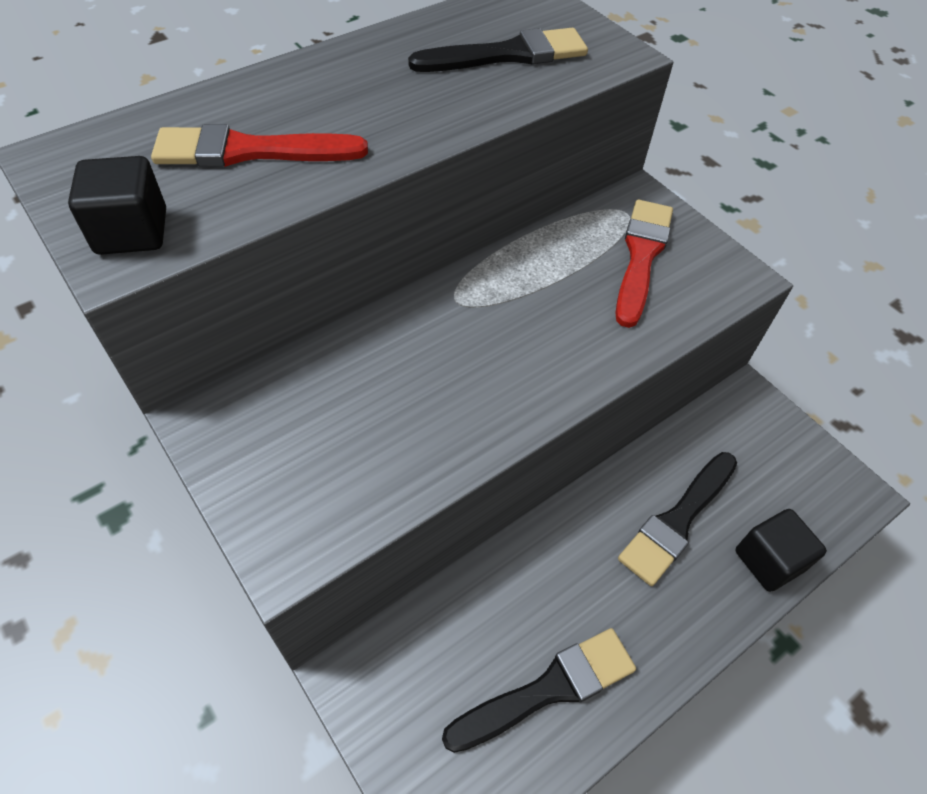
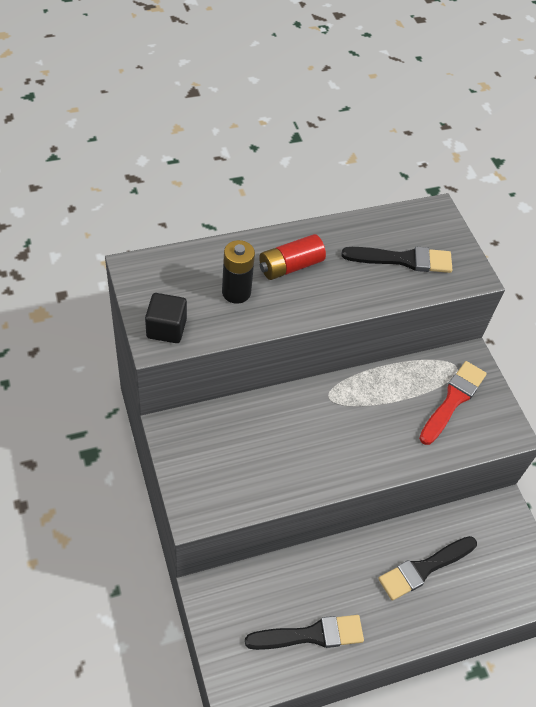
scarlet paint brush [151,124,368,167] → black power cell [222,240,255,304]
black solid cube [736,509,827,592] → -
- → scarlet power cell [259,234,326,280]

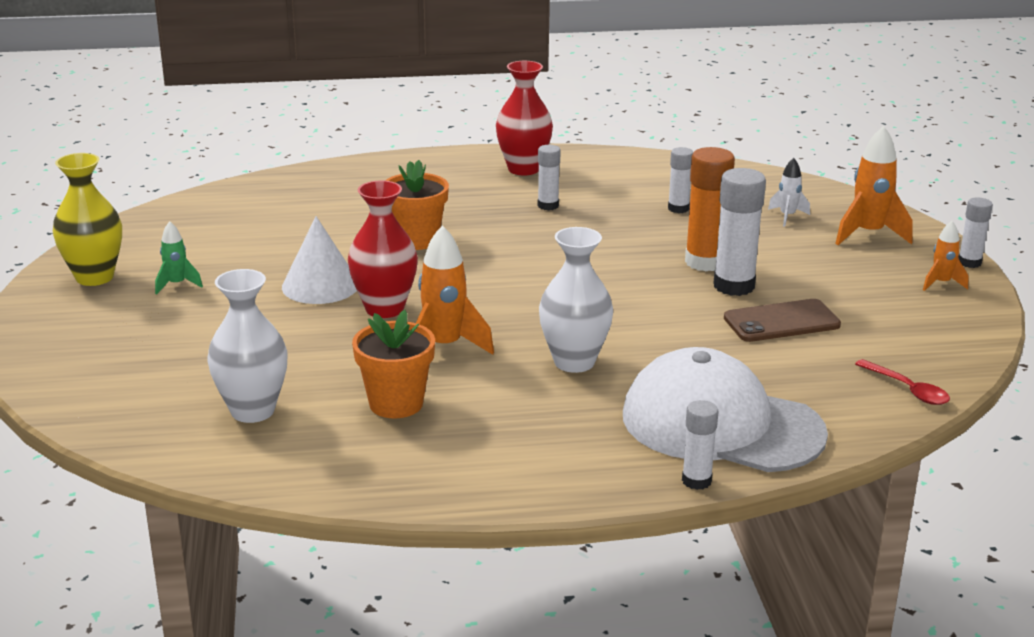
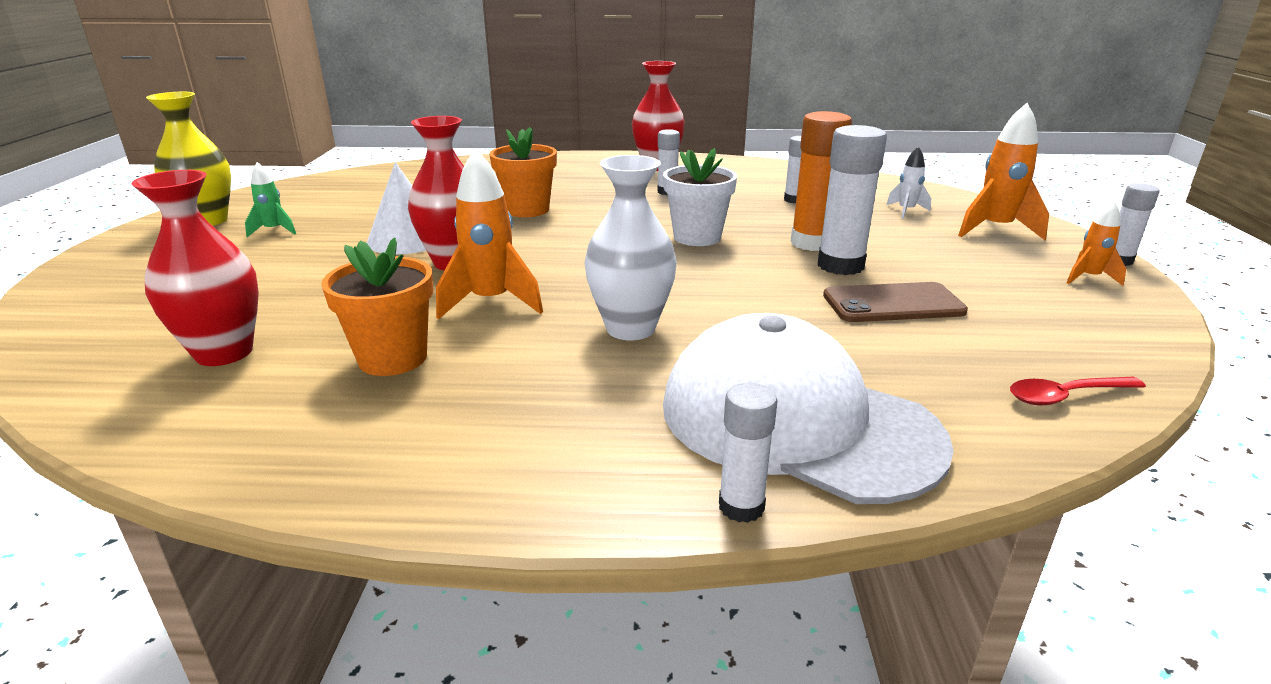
snow-white vase [208,269,288,423] → scarlet vase [132,170,259,366]
scarlet teaspoon [855,359,950,405] → scarlet teaspoon [1010,377,1146,406], 105 degrees clockwise
- → snow-white flower pot [663,148,737,246]

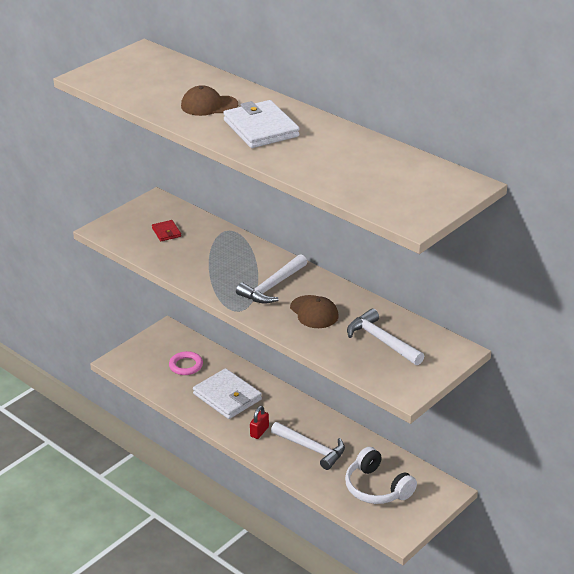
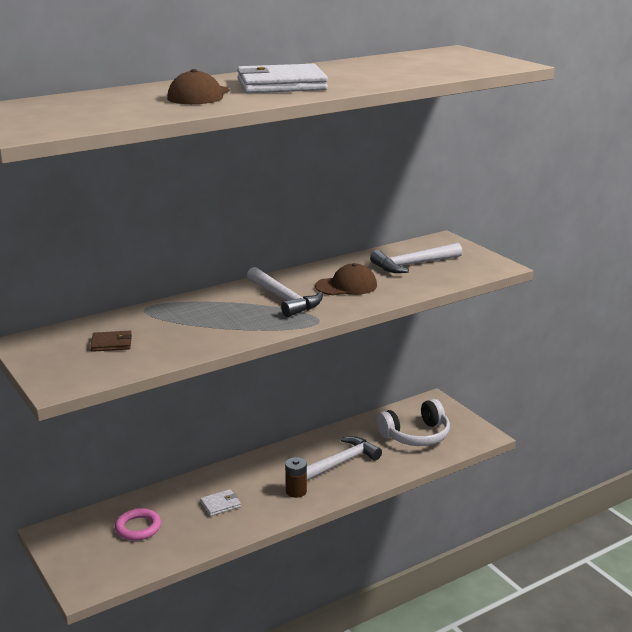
scarlet billfold [152,220,181,241] → dark brown billfold [90,331,132,352]
snow-white billfold [193,368,262,419] → snow-white billfold [200,489,241,516], x0.48
scarlet lock [250,406,269,439] → dark brown power cell [285,457,307,498]

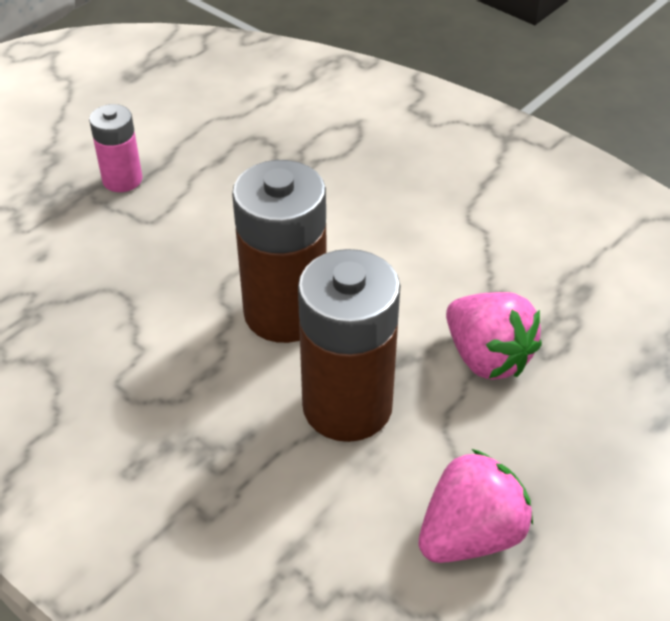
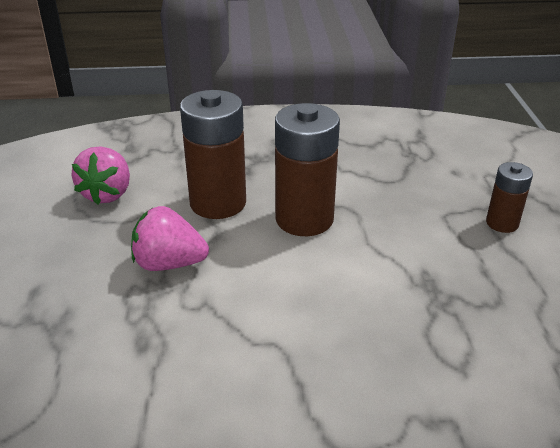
pink power cell [89,104,142,192] → dark brown power cell [486,162,533,233]

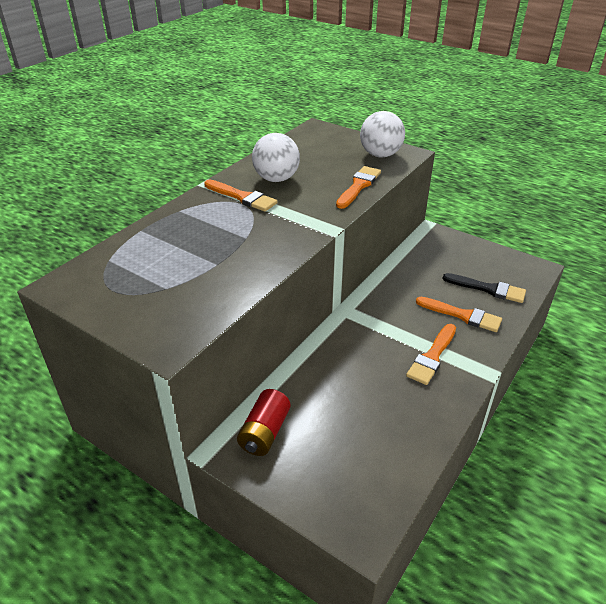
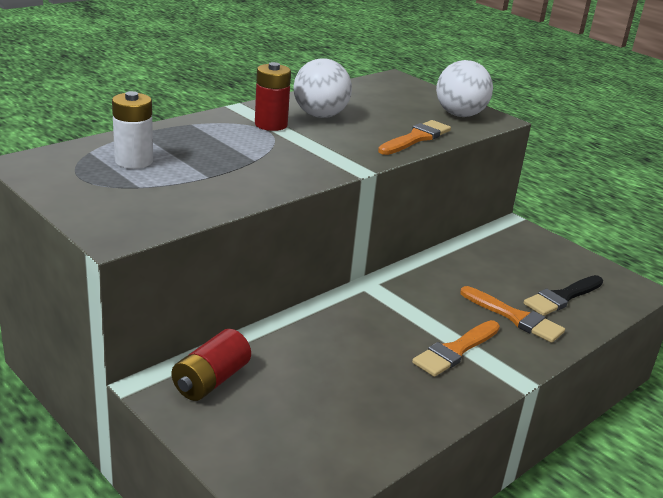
bright orange paint brush [204,180,277,212] → scarlet power cell [255,62,291,131]
black paint brush [443,273,526,303] → black paint brush [524,275,603,316], 105 degrees clockwise
- → snow-white power cell [112,91,153,169]

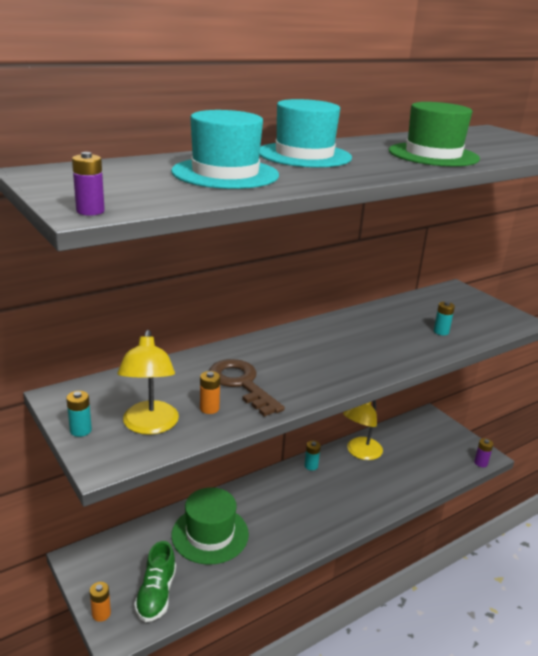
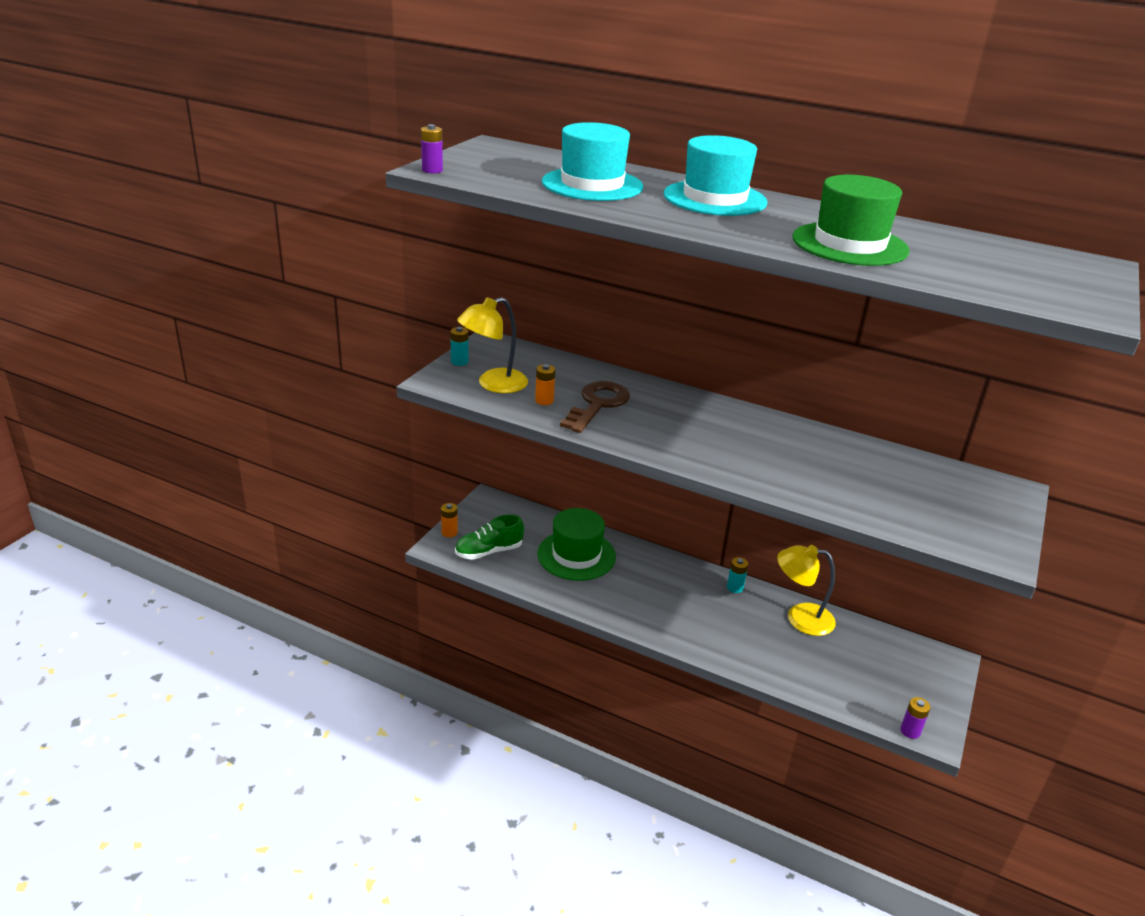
aqua power cell [434,301,455,335] → -

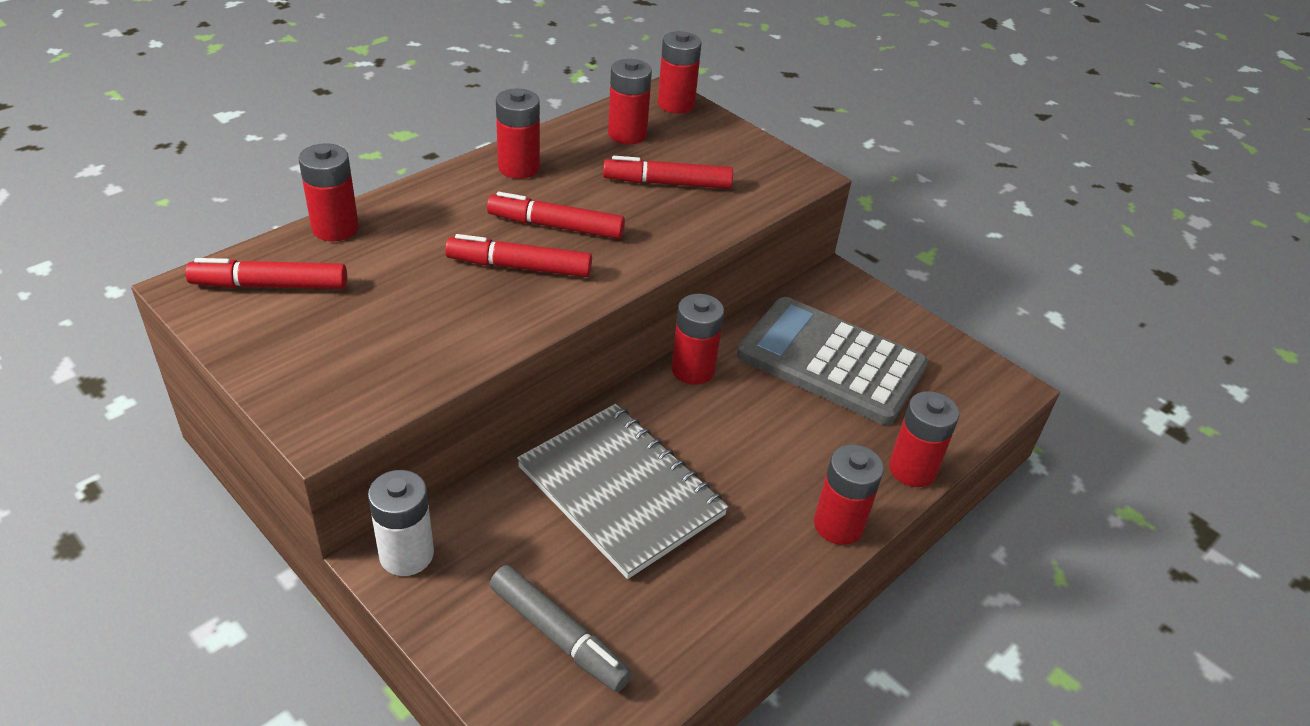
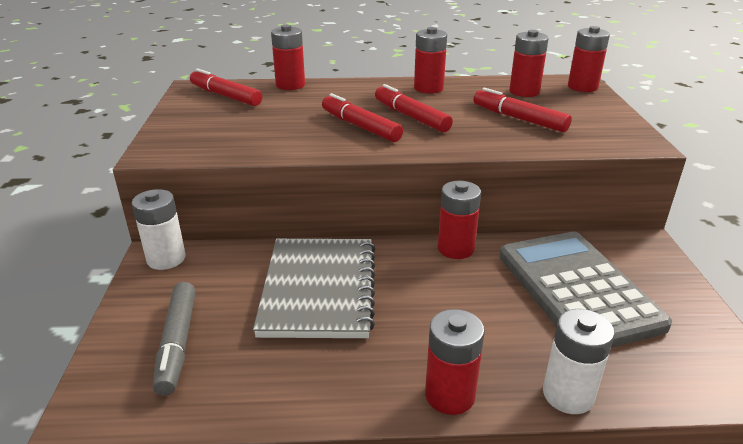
scarlet power cell [889,391,959,487] → snow-white power cell [543,309,615,414]

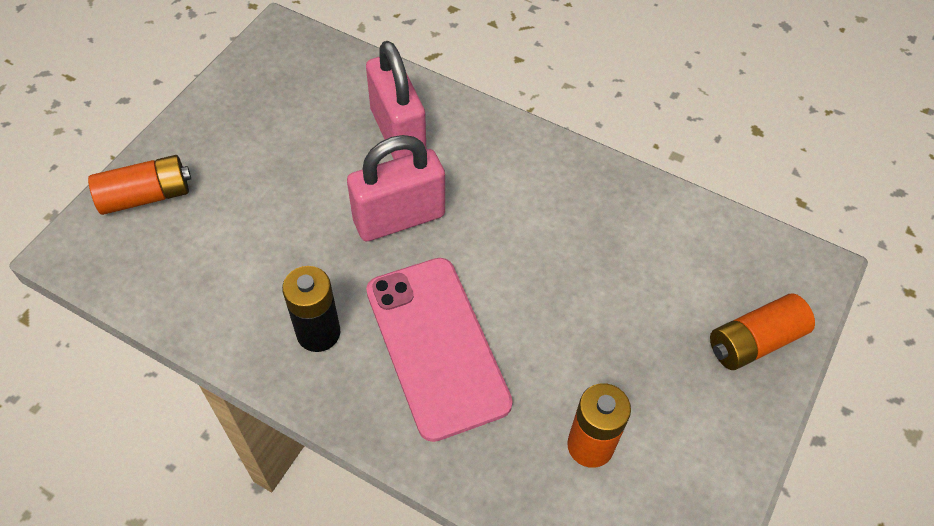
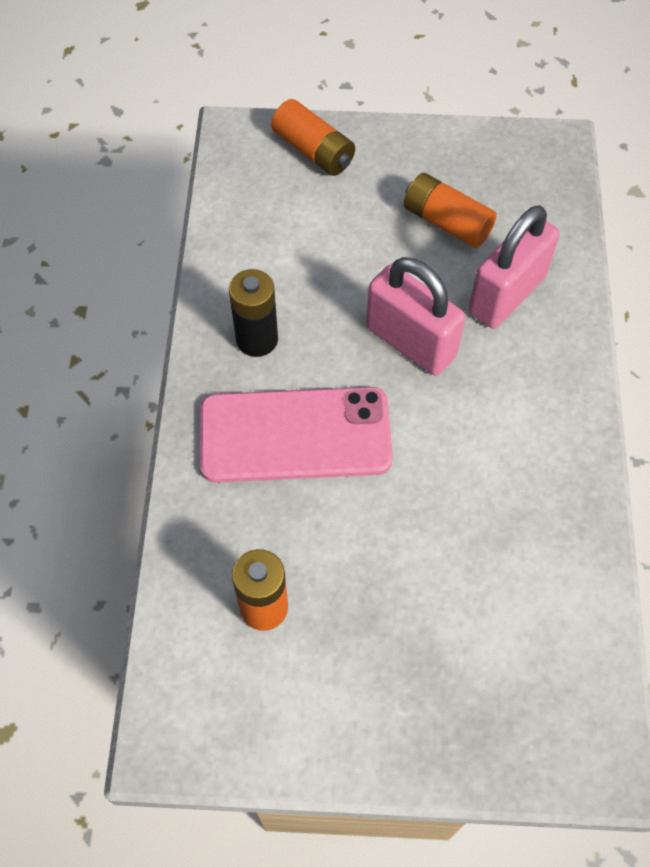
pink smartphone [366,258,513,442] → pink smartphone [200,387,393,483], 45 degrees clockwise
bright orange power cell [710,294,815,370] → bright orange power cell [404,173,497,248], moved

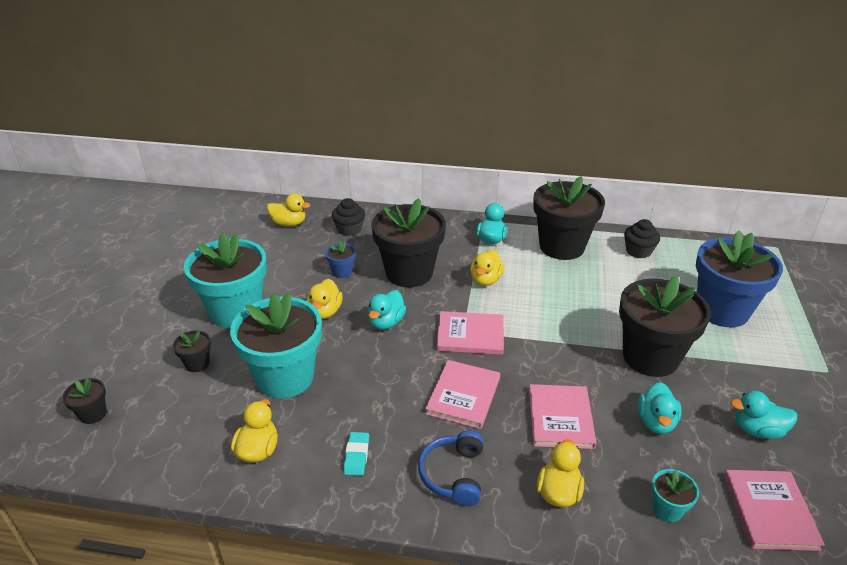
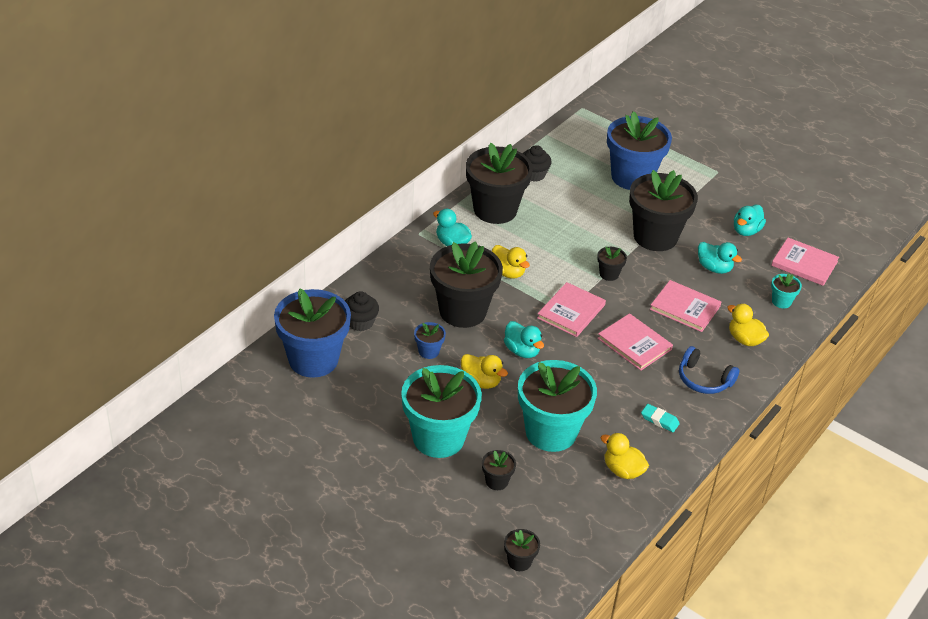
yellow rubber duck [267,193,311,227] → blue flower pot [274,289,351,378]
- → black flower pot [597,247,627,281]

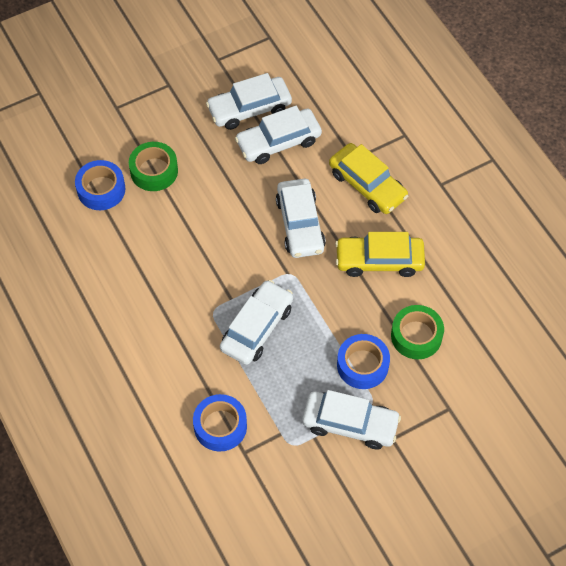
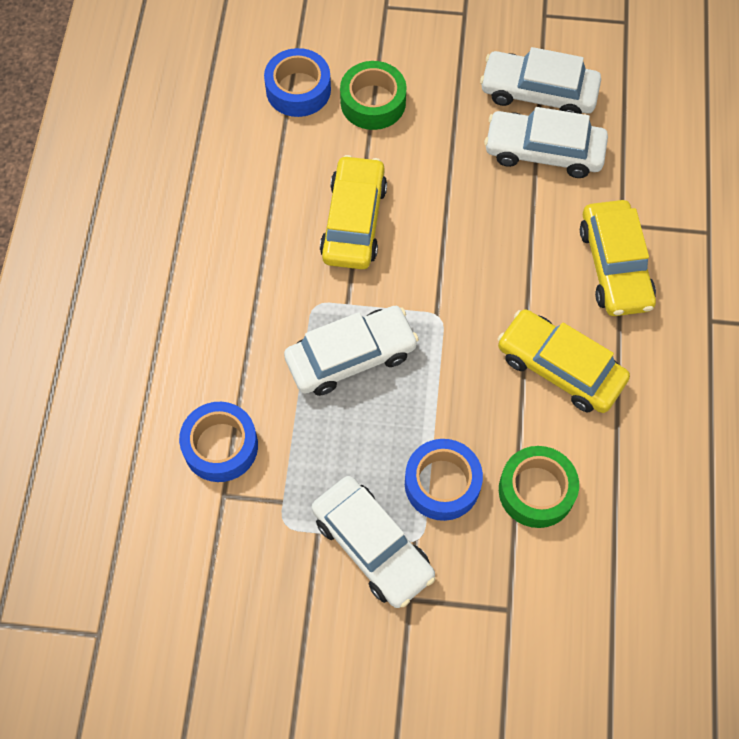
snow-white toy car [276,179,326,258] → -
- → yellow toy car [320,155,387,269]

